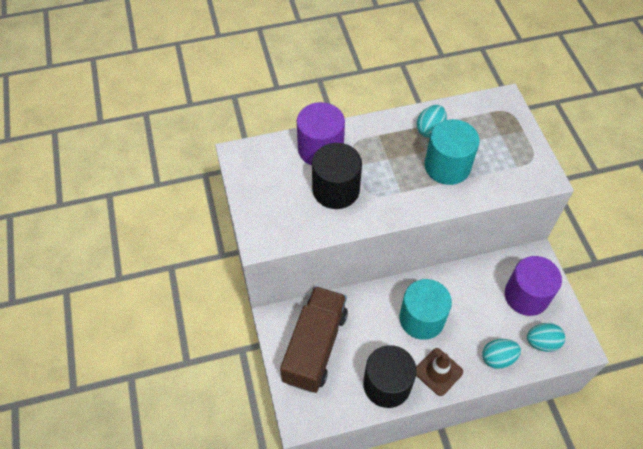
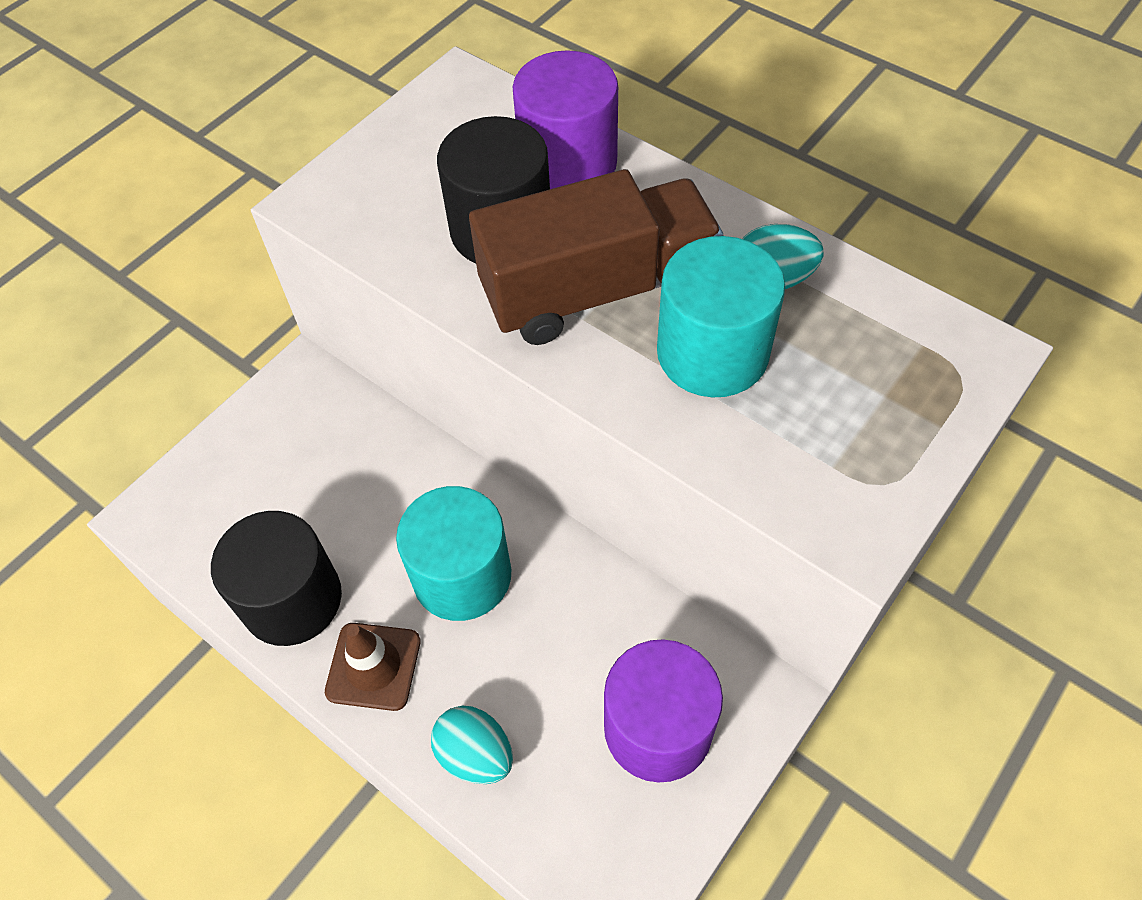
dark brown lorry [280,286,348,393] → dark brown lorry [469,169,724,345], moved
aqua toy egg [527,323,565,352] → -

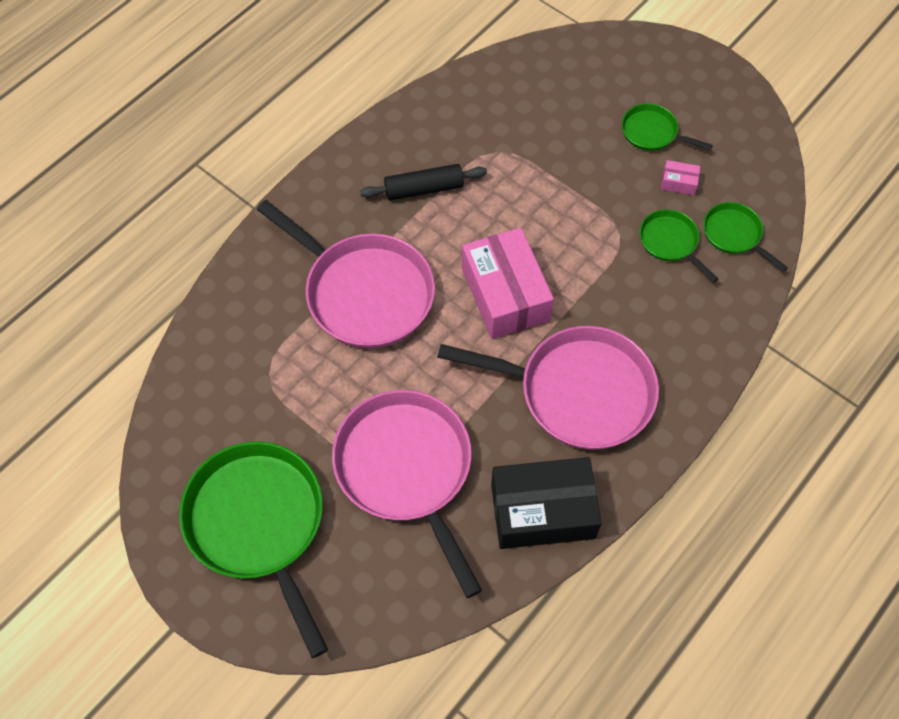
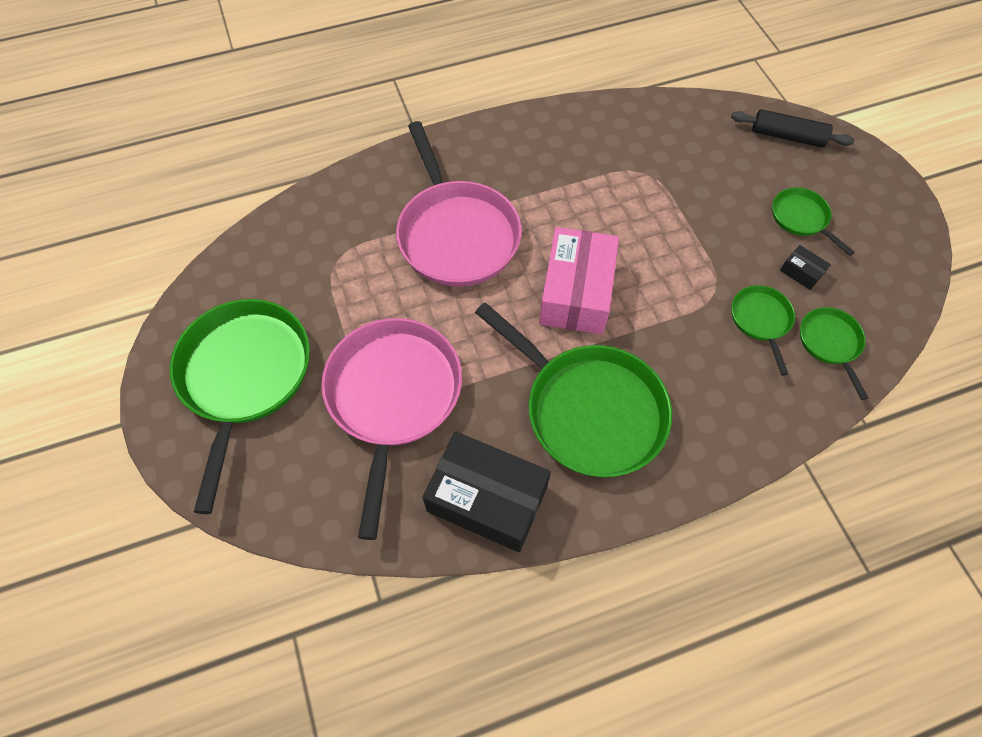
black pastry roller [360,164,487,201] → black pastry roller [731,109,854,148], moved
pink skillet [437,326,659,450] → green skillet [475,303,672,477]
pink parcel [661,160,700,195] → black parcel [780,245,831,290]

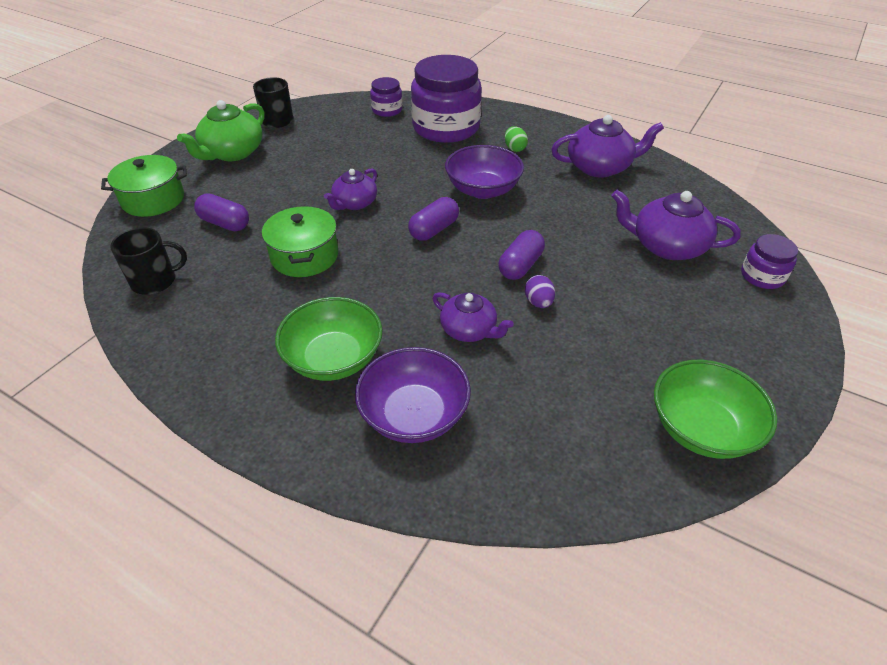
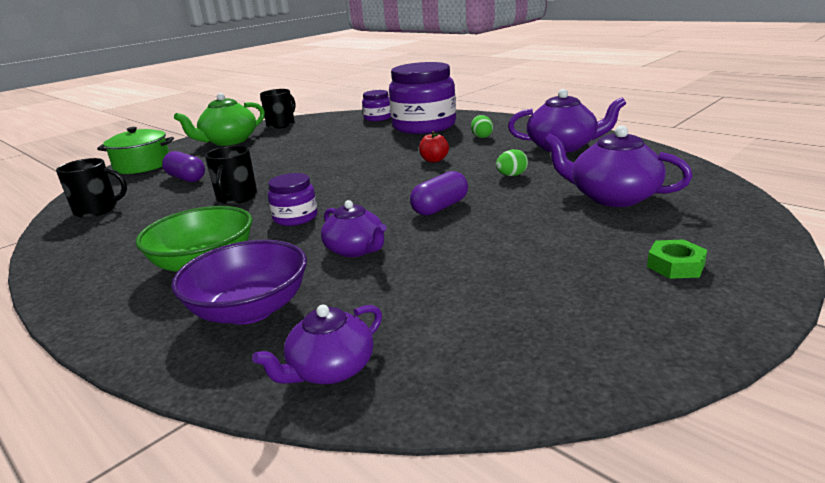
green stockpot [262,206,338,277] → black tea mug [205,145,257,204]
violet china teapot [324,169,377,210] → violet china teapot [252,305,382,384], moved
violet capsule [408,197,459,241] → -
violet deep dish [445,145,524,199] → scarlet toy apple [419,131,449,163]
violet toy egg [525,275,555,308] → -
green deep dish [654,360,777,459] → -
violet jar [741,234,798,289] → violet jar [268,173,318,226], moved
- → green toy egg [496,149,528,176]
- → green hexagon nut [647,239,707,279]

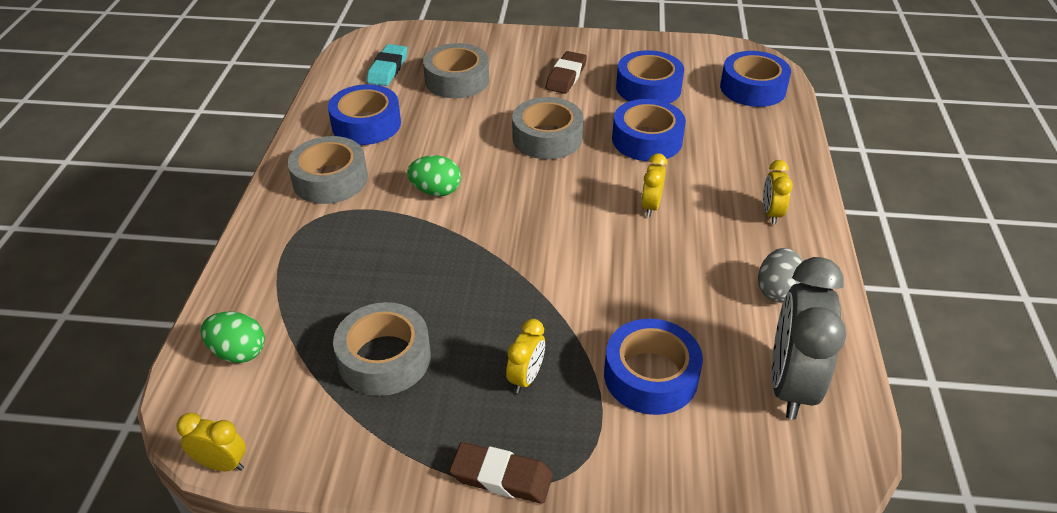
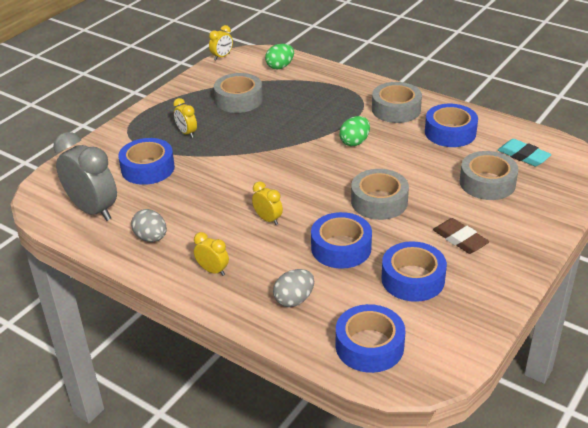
dark brown eraser [449,442,553,504] → -
- → grey toy egg [273,269,314,307]

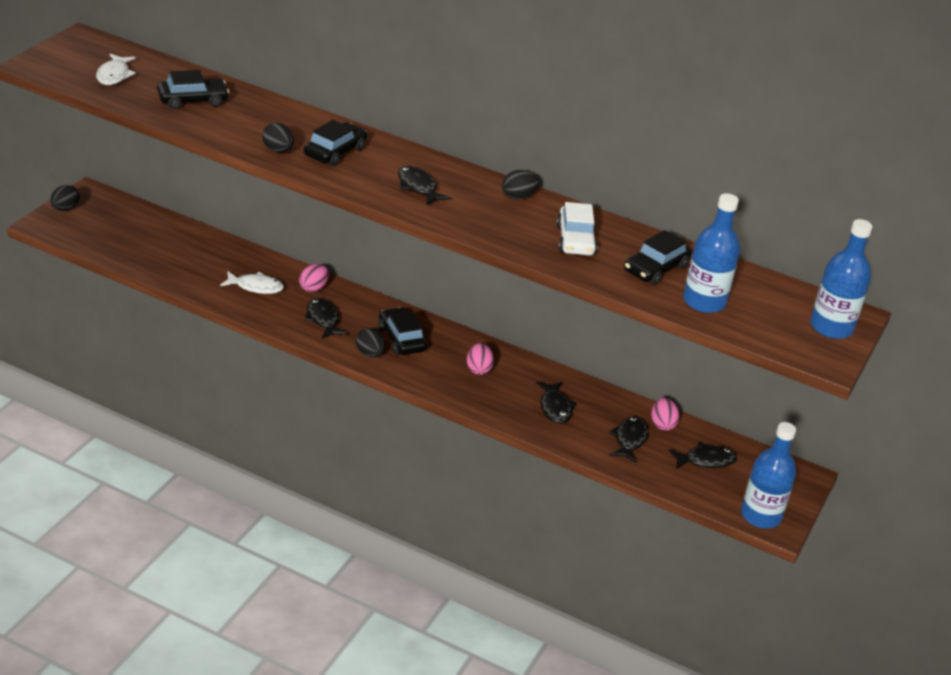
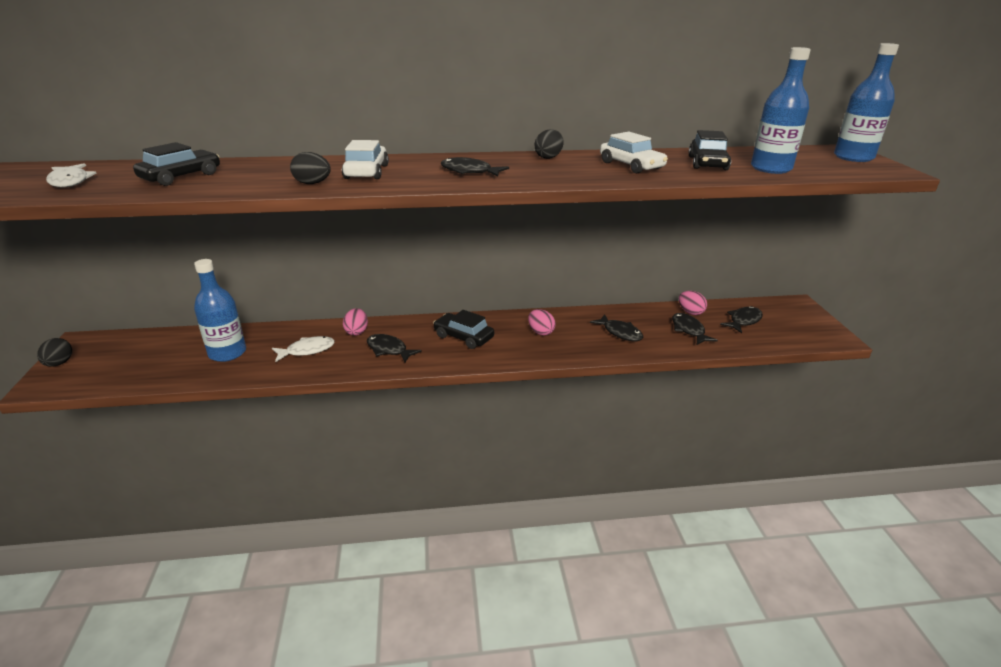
black toy car [304,120,367,166] → snow-white toy car [342,140,389,179]
black toy egg [356,328,385,357] → -
blue flask [741,422,796,528] → blue flask [194,259,246,362], moved

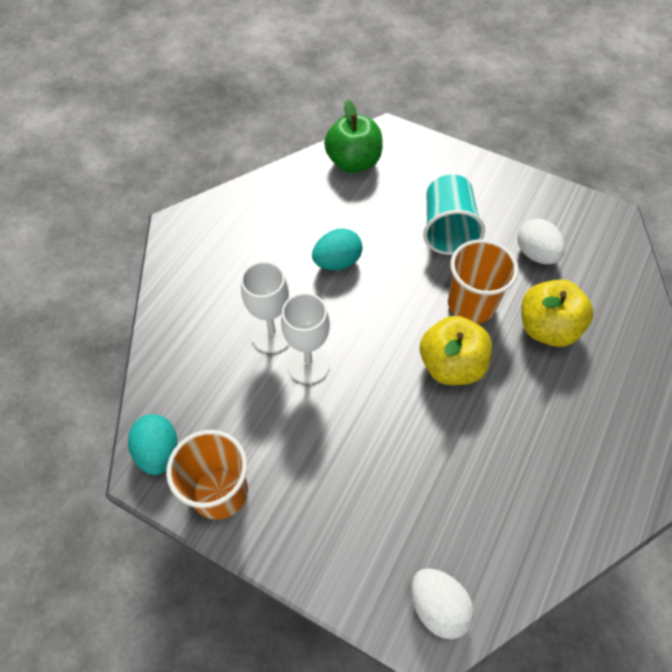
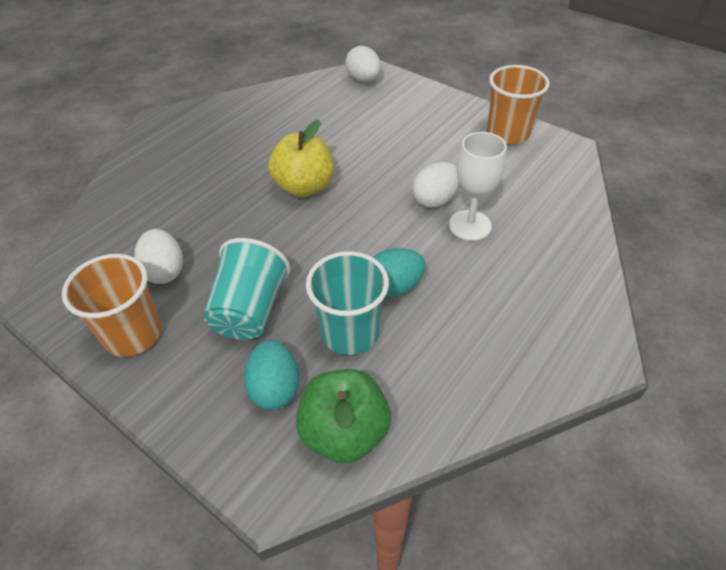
aqua toy egg [128,414,177,475] → aqua toy egg [244,340,299,410], moved
snow-white wine glass [281,293,330,384] → snow-white toy egg [412,162,460,208]
bright orange beaker [448,239,519,324] → bright orange beaker [62,254,162,357], moved
yellow toy apple [521,279,593,347] → -
- → aqua beaker [306,251,389,355]

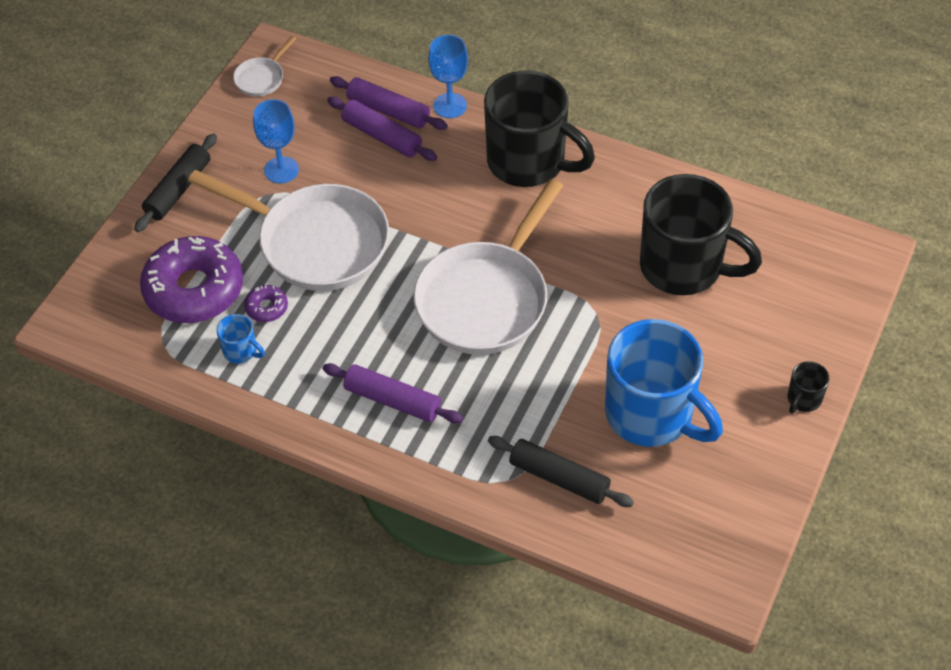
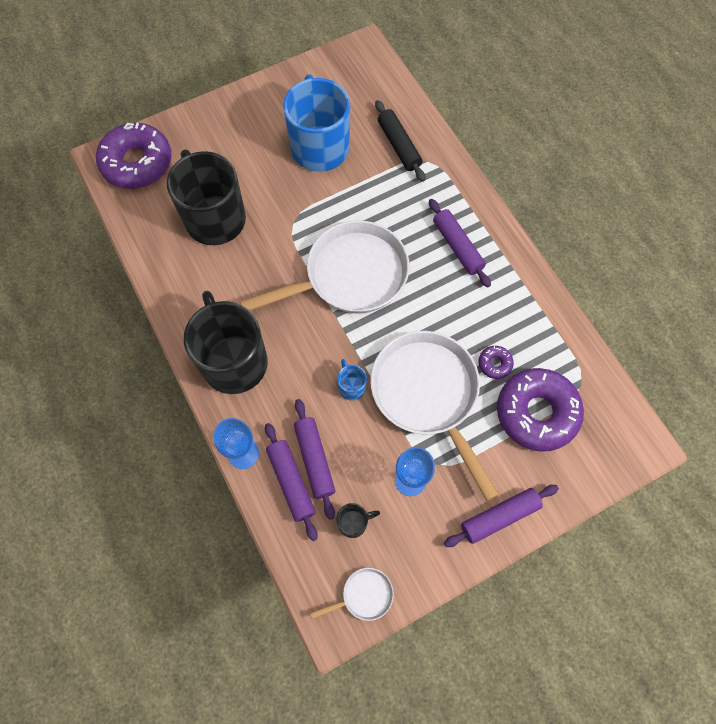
black pastry roller [134,133,217,232] → violet pastry roller [444,485,559,547]
blue tea mug [216,314,265,363] → blue tea mug [337,359,367,401], moved
black tea mug [787,361,830,413] → black tea mug [336,503,380,538], moved
- → violet donut [96,123,172,189]

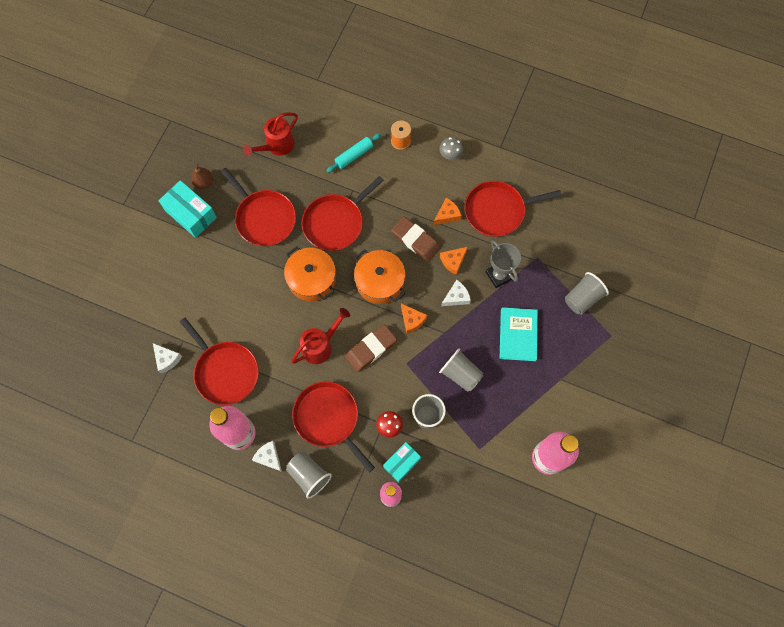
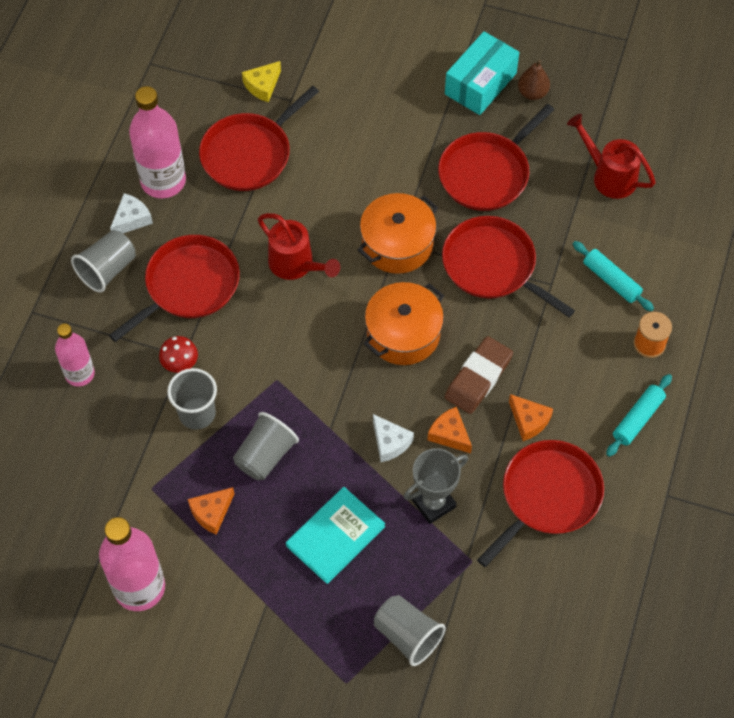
snow-white piece of cheese [153,343,182,373] → yellow piece of cheese [242,61,281,102]
dark brown eraser [345,324,397,372] → -
aqua parcel [383,442,421,482] → -
bright orange piece of cheese [401,303,427,334] → bright orange piece of cheese [188,487,234,535], moved
grey mushroom [440,137,463,160] → aqua pastry roller [606,374,672,457]
scarlet skillet [464,181,561,237] → scarlet skillet [477,440,604,567], 60 degrees clockwise
aqua book [500,307,538,361] → aqua book [286,487,385,584], 45 degrees counterclockwise

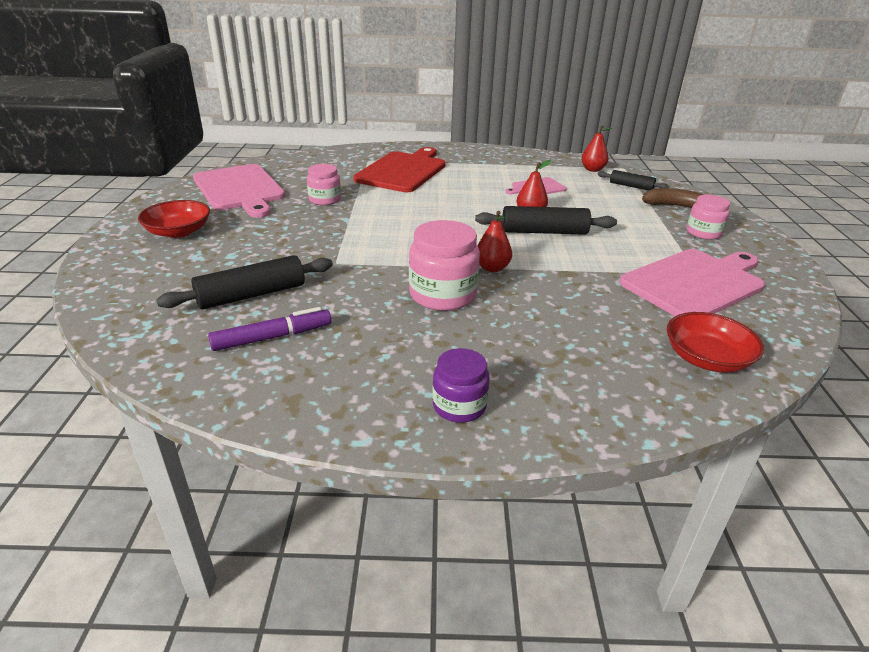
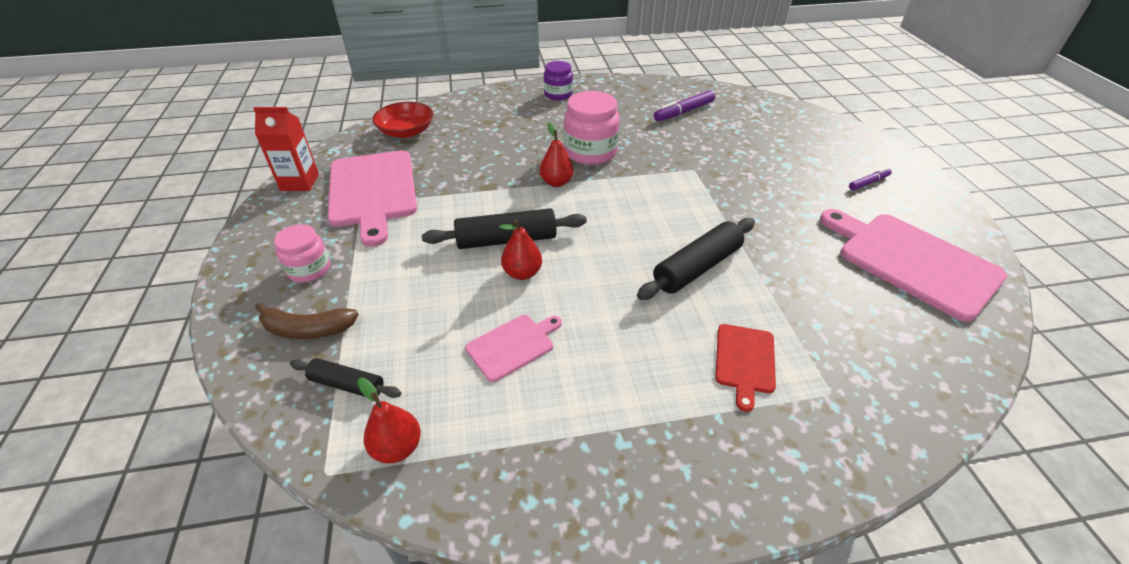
scarlet deep dish [138,200,210,238] → violet marker pen [849,167,892,190]
black pastry roller [156,255,333,310] → black pastry roller [637,218,755,300], moved
pink jar [307,164,341,205] → -
scarlet chopping board [353,147,446,192] → scarlet chopping board [715,324,776,412], x0.50
pink chopping board [619,249,765,316] → pink chopping board [328,150,417,247], 60 degrees counterclockwise
- → scarlet juice carton [253,107,319,191]

